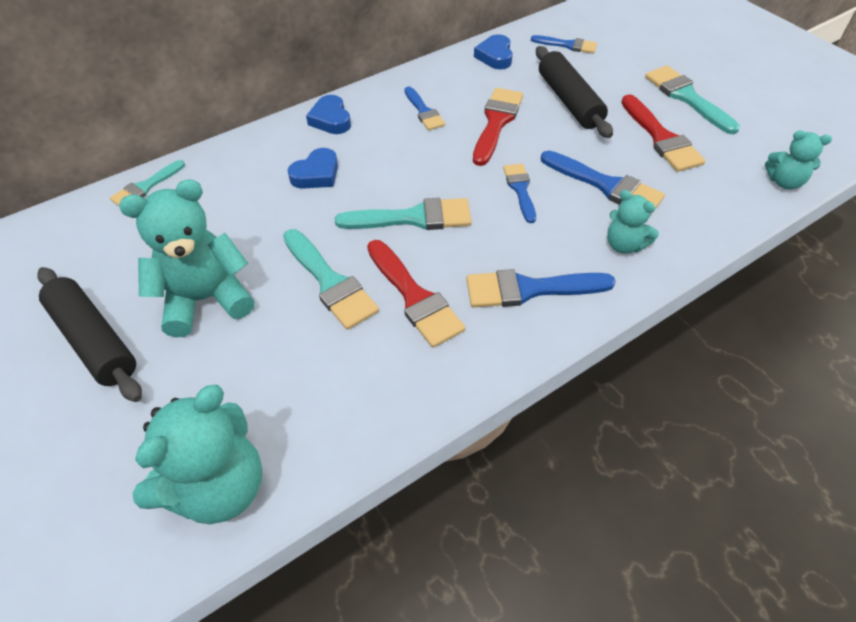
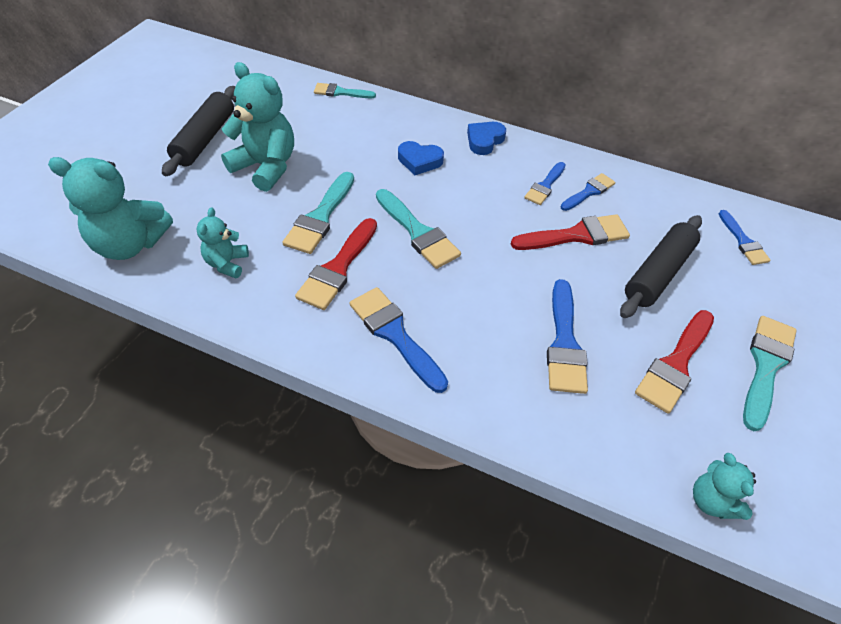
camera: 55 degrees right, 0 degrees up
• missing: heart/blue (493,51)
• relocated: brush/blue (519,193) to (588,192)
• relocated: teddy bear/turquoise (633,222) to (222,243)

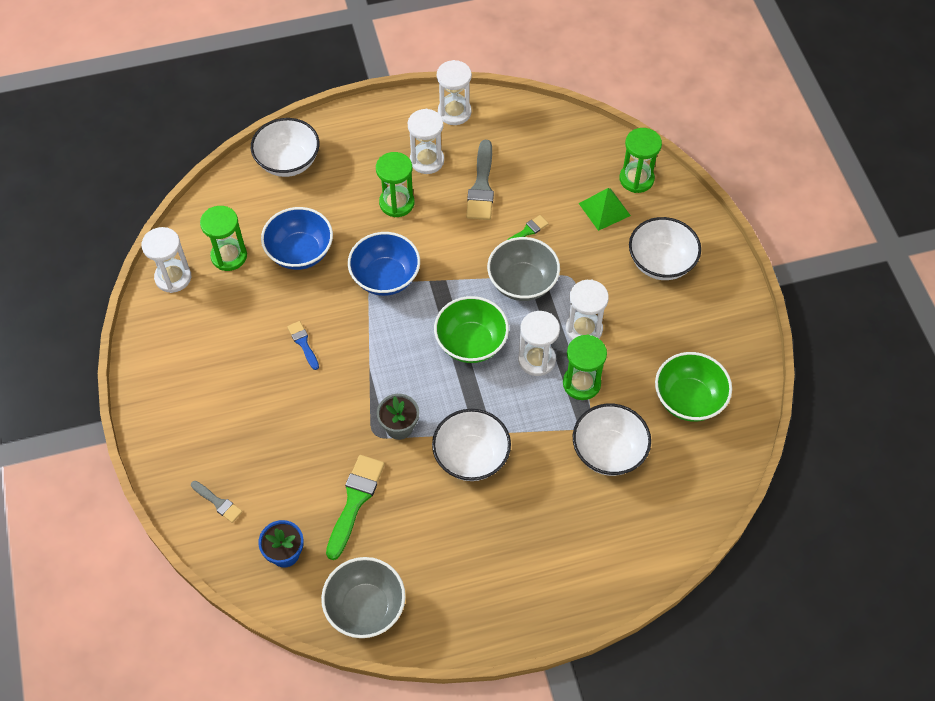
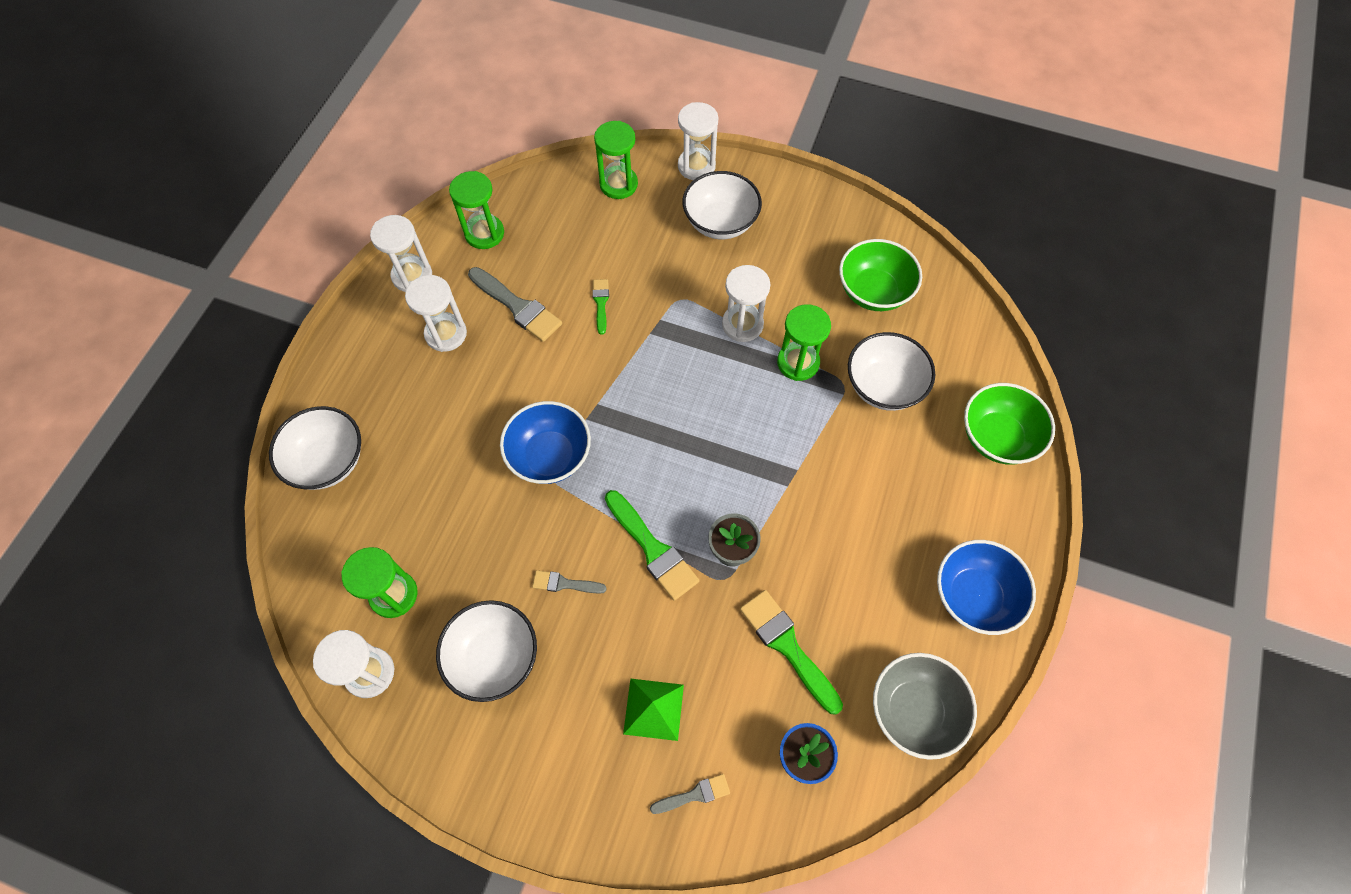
camera: 55 degrees left, 5 degrees up
• relocated: hourglass/green (395,184) to (476,210)
• relocated: pyramid/green (605,209) to (653,710)
• relocated: bowl/blue (297,238) to (986,587)
• missing: bowl/grey (523,269)
• relocated: bowl/green (471,329) to (1009,423)
• relocated: hourglass/white (539,343) to (698,141)
• colour: brush/blue (303,345) to brush/grey (569,582)
• relocated: bowl/white (471,445) to (486,651)
• appeared: brush/green (652,545)

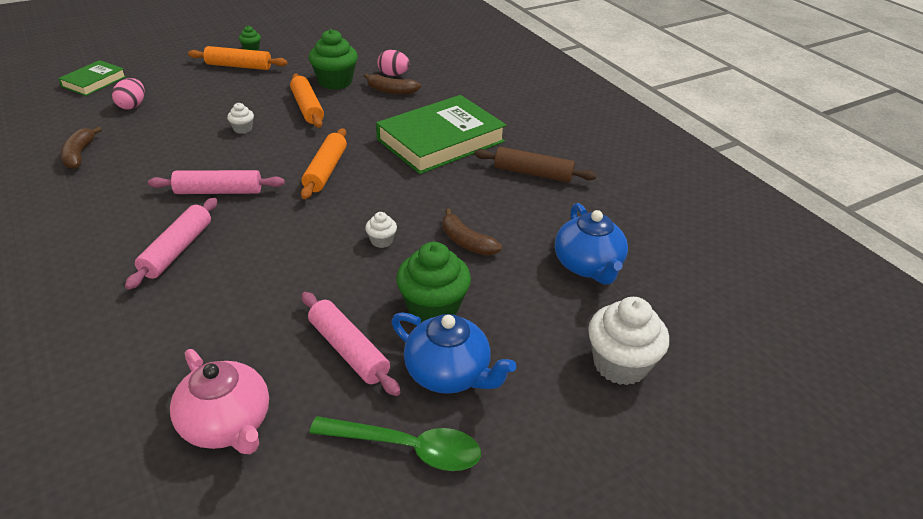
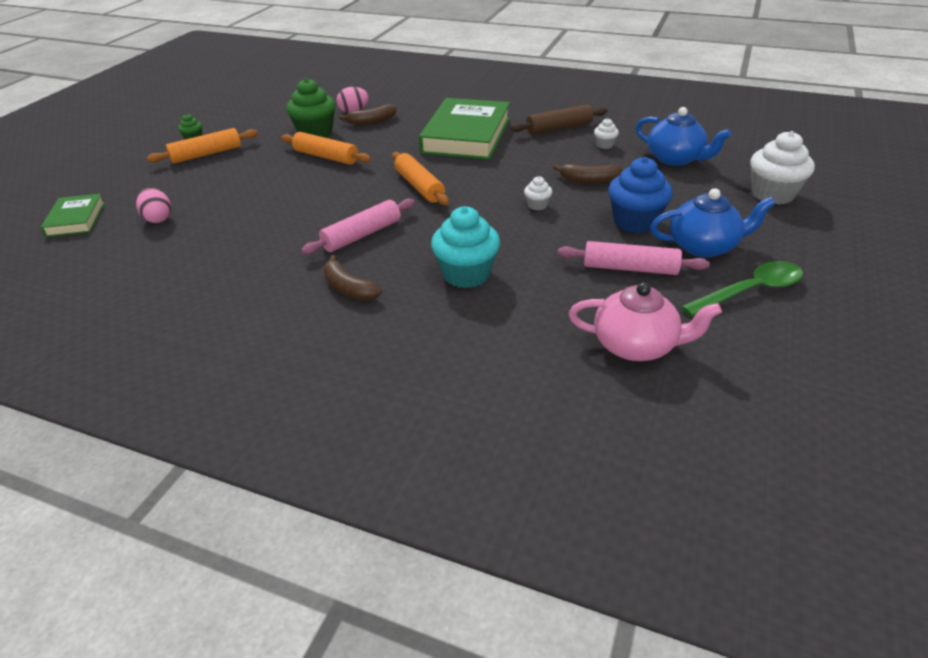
camera: 35 degrees left, 0 degrees up
• relocated: cupcake/white (240,118) to (606,133)
• relocated: banana/brown (81,147) to (352,278)
• missing: rolling pin/pink (171,244)
• colour: cupcake/green (433,282) to cupcake/blue (640,195)
• appeared: cupcake/turquoise (465,247)

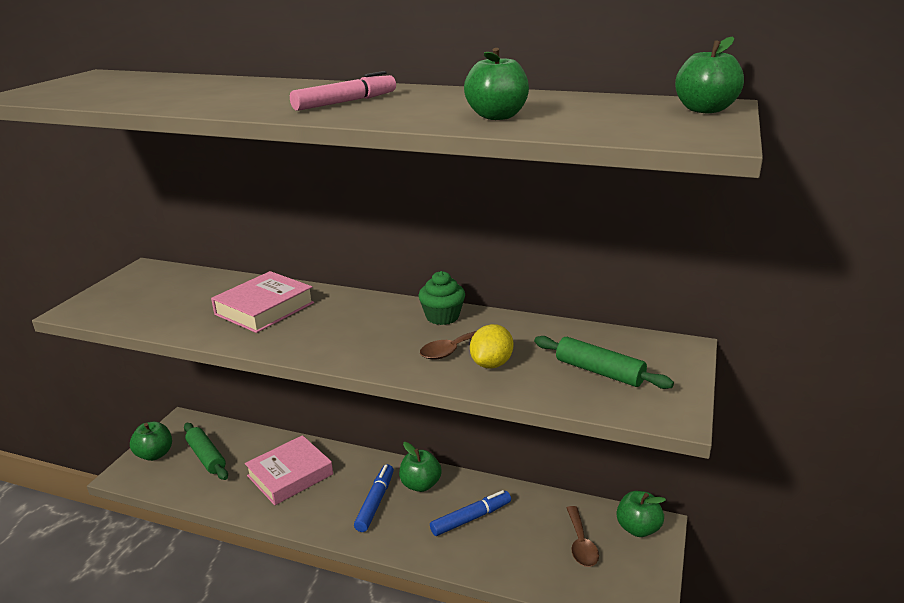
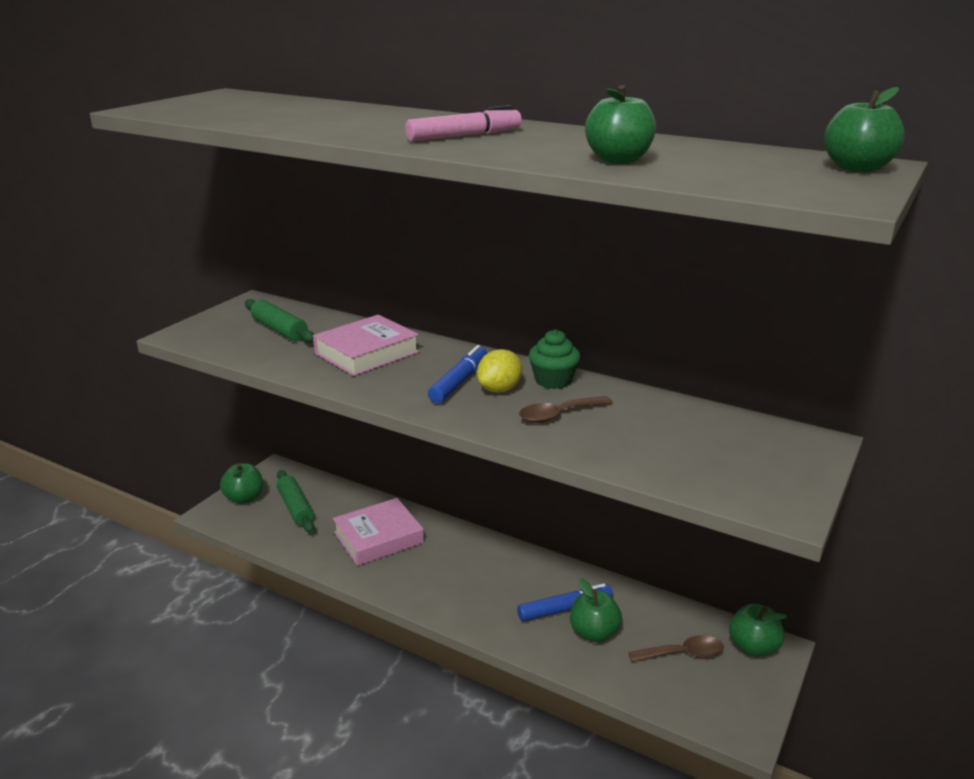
camera: 10 degrees right, 0 degrees up
• relocated: lemon/yellow (491,346) to (499,371)
• relocated: rolling pin/green (604,362) to (280,321)
• relocated: apple/green (420,467) to (596,610)
• relocated: marker/blue (374,498) to (457,374)
• spun: spoon/brown (583,536) = (676,648) 105 degrees counterclockwise

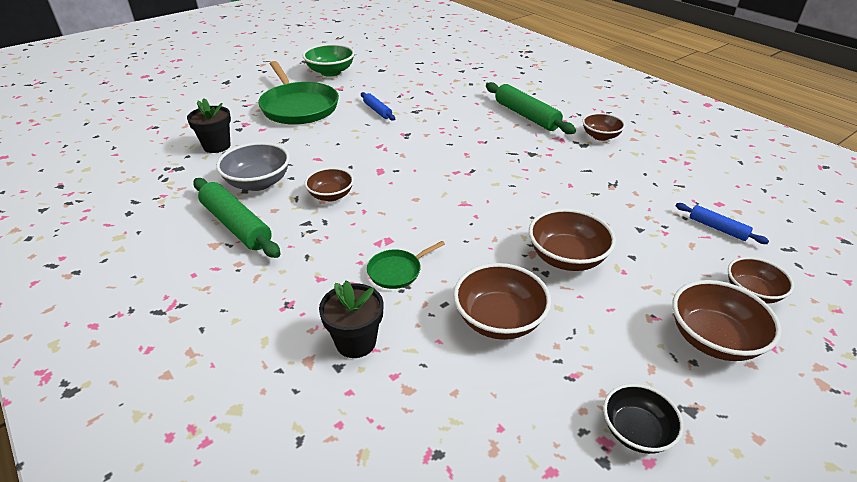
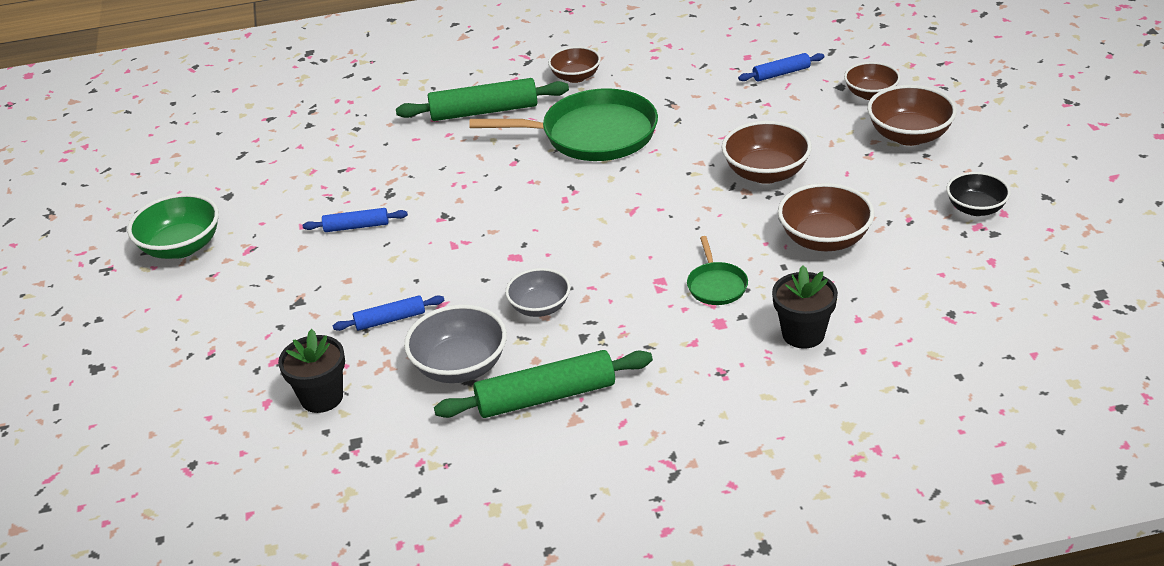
camera: 60 degrees left, 0 degrees up
• relocated: pan/green (298,93) to (563,124)
• colour: bowl/brown (329,184) to bowl/grey (538,292)
• appeared: rolling pin/blue (388,313)

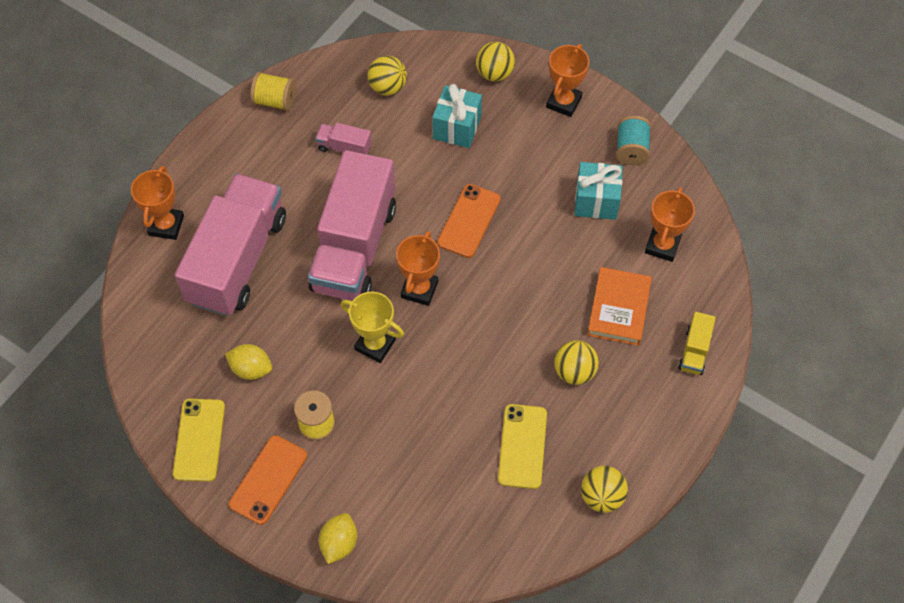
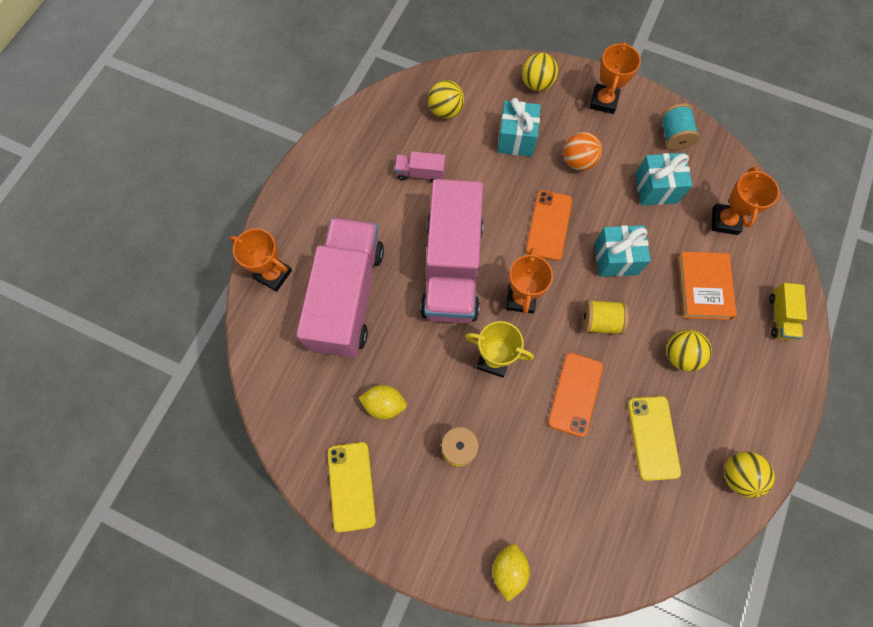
camera: 10 degrees left, 10 degrees up
• relocated: spool/yellow (273,91) to (605,317)
• spun: trophy/orange (157,203) = (261,260) 60 degrees counterclockwise
• relocated: phone/orange (268,480) to (575,395)
• appeared: ball/orange (583,151)
• appeared: gift/turquoise (622,251)

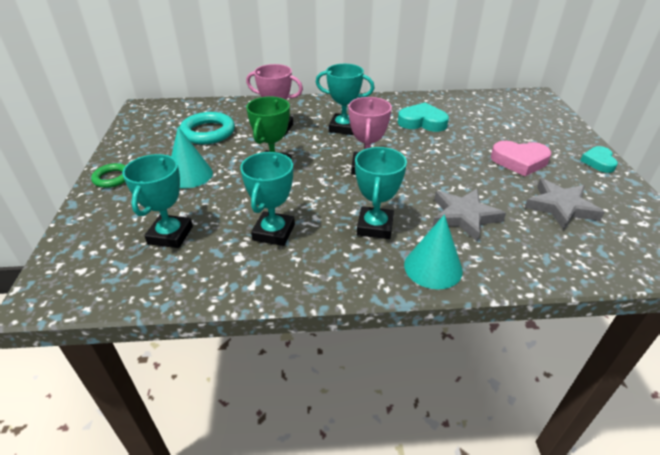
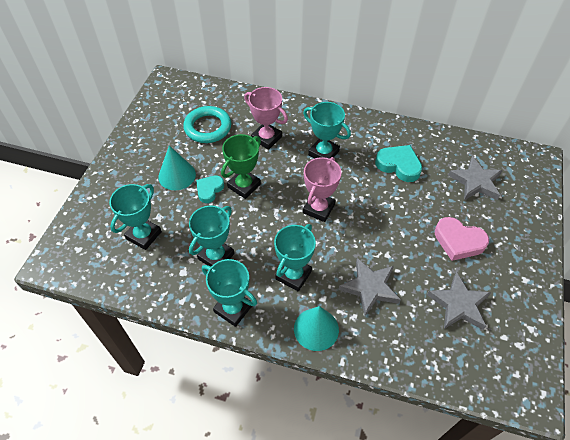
camera: 20 degrees right, 15 degrees up
• relocated: heart/turquoise (599,159) to (210,189)
• missing: ring/green (108,175)
• appeared: star/grey (475,178)
• appeared: trophy/turquoise (229,293)

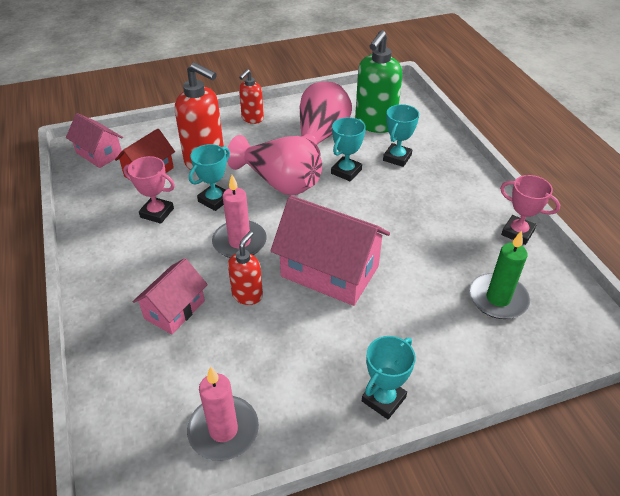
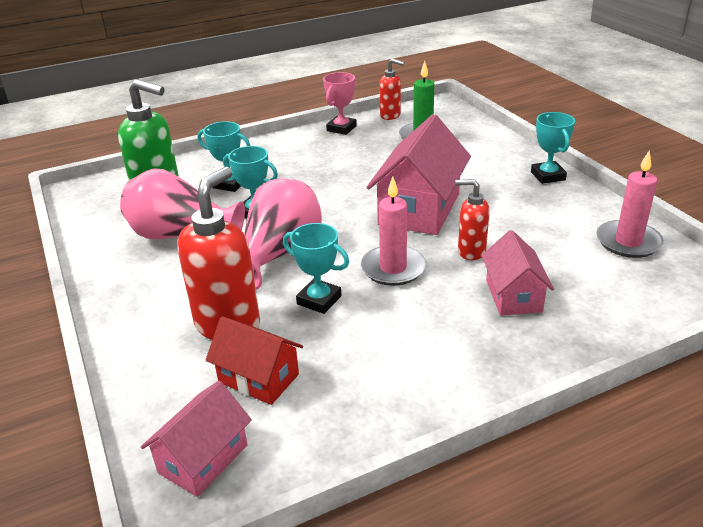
camera: 95 degrees left, 10 degrees down
• relocated: soap dispenser/red (251,96) to (392,89)
• missing: trophy/pink (149,190)
• spun: house/pink (170,296) = (518,273) 60 degrees clockwise
• spun: trophy/turquoise (389,377) = (553,148) 45 degrees clockwise

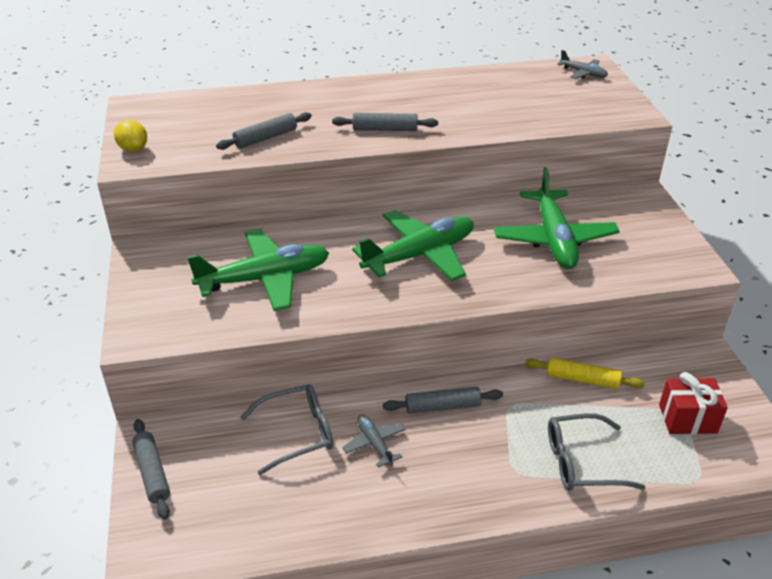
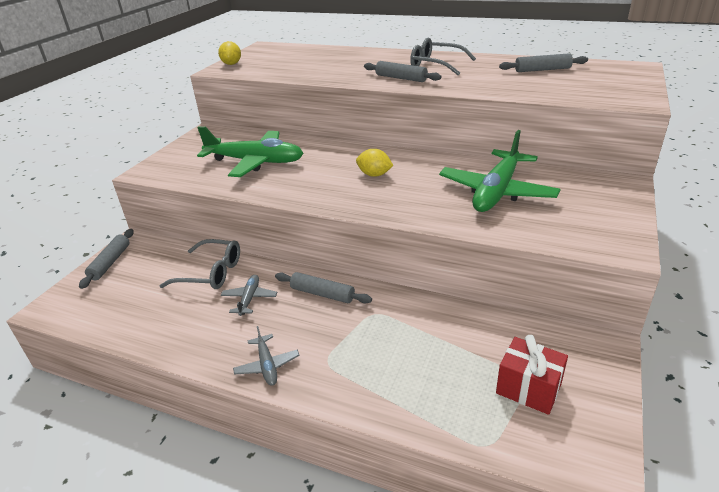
camera: 35 degrees right, 5 degrees down
• relocated: plane/grey (582,64) to (266,356)
• relocated: rolling pin/grey (264,131) to (543,62)
• exchanged: plane/green (413,245) to lemon/yellow (375,163)
• missing: rolling pin/yellow (585,373)
• relocated: glasses/grey (596,452) to (443,57)

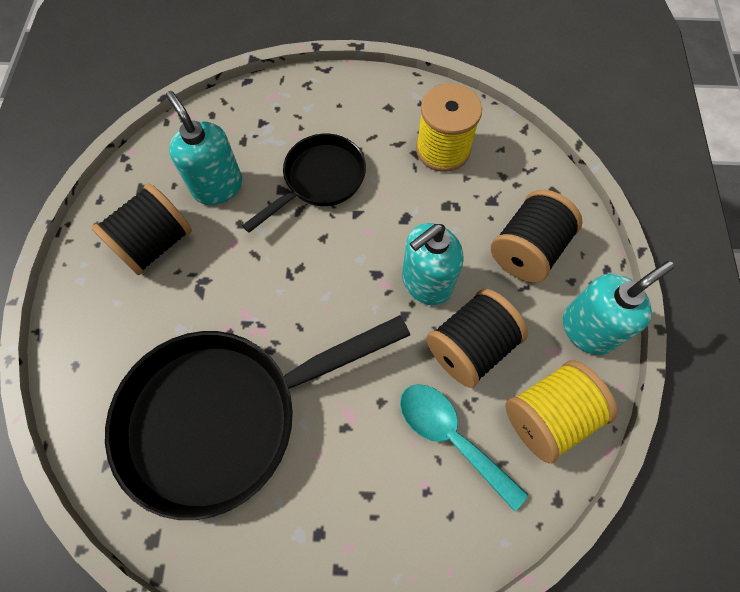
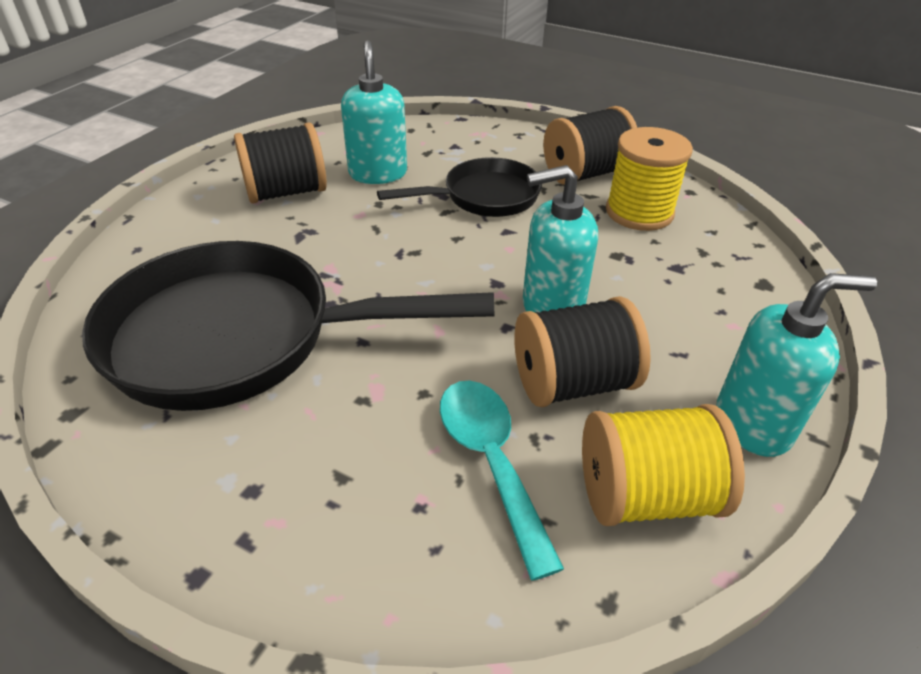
camera: 25 degrees right, 25 degrees down
• relocated: spool/black (537,236) to (590,145)

